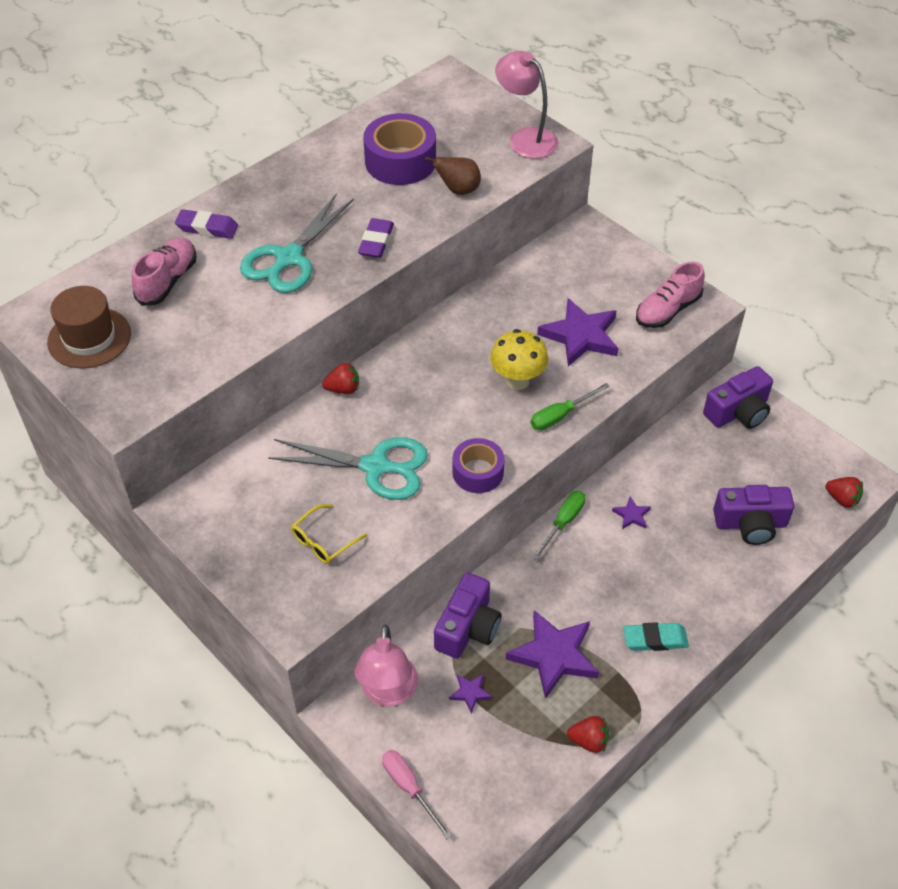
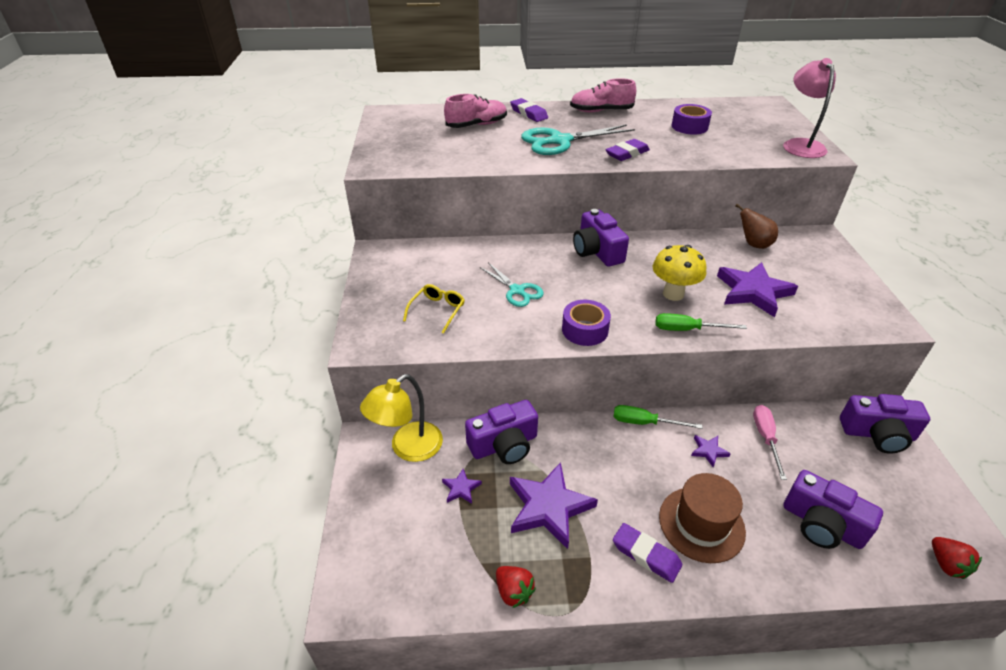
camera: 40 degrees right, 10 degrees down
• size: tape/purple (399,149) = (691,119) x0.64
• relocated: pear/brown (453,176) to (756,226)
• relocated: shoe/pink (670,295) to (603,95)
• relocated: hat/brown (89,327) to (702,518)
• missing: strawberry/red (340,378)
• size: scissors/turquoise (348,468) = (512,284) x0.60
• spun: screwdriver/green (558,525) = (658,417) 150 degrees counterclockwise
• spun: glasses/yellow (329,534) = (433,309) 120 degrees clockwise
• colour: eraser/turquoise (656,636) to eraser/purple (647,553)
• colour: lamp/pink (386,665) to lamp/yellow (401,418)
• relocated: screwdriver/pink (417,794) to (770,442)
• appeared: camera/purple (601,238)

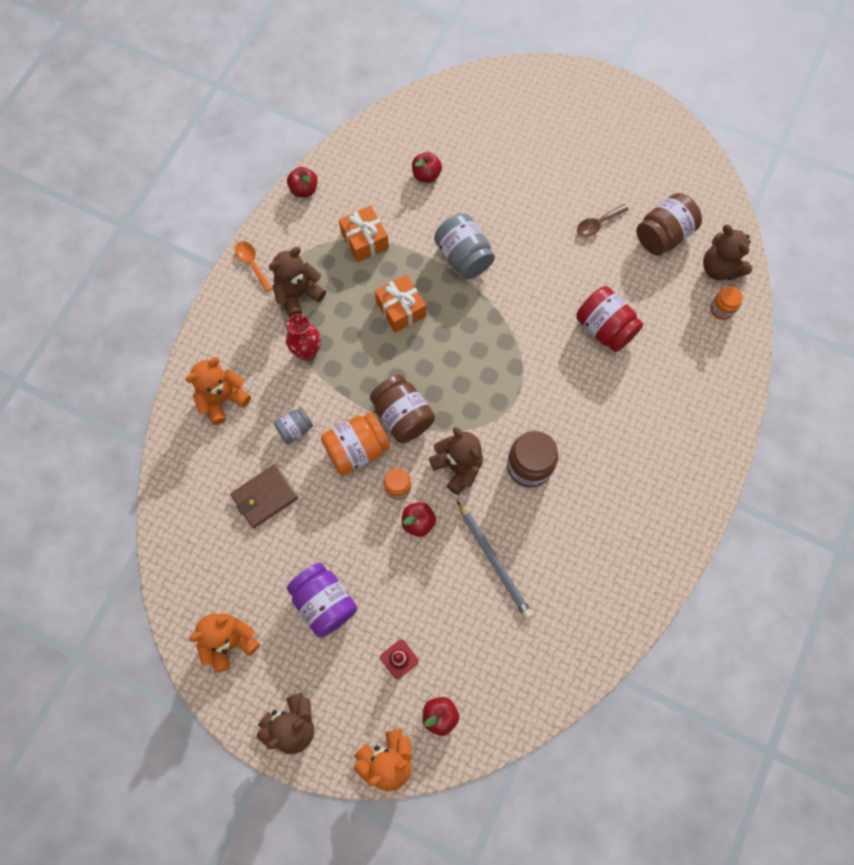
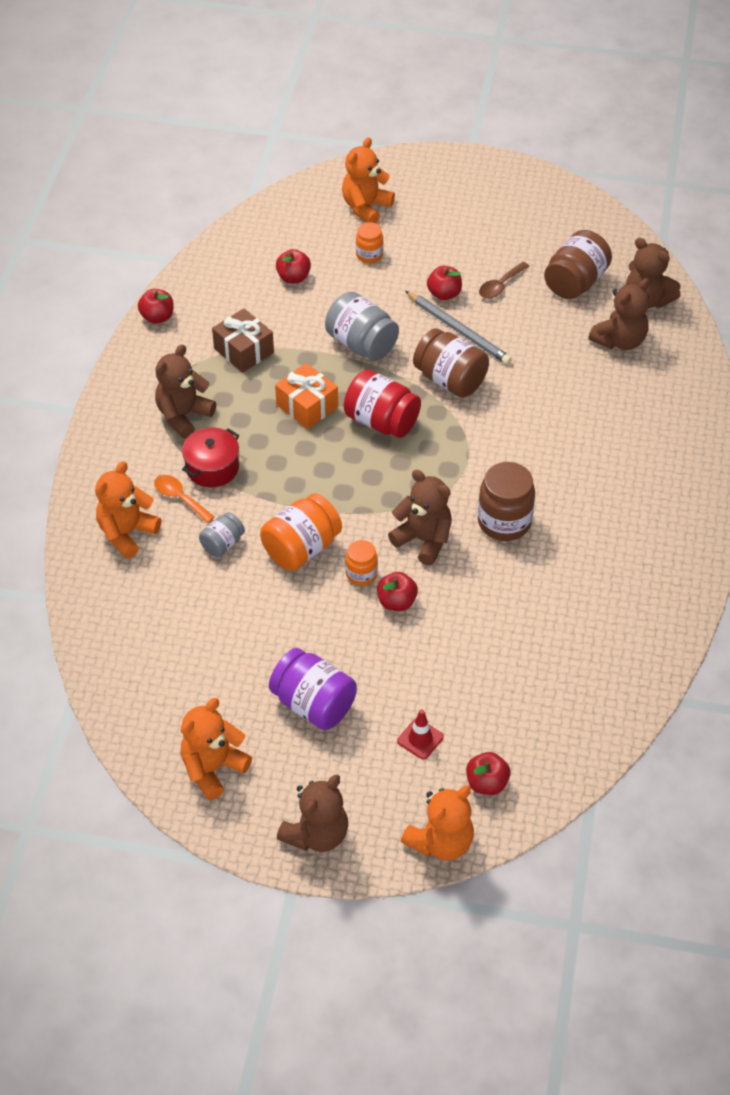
camera: 15 degrees left, 20 degrees down
• colour: gift/orange (364,234) to gift/brown (243,340)
• relocated: spoon/orange (254,266) to (184,499)
• relocated: jar/red (609,319) to (382,403)
• relocated: jar/orange (726,303) to (369,242)
• exchanged: vase/red (303,337) to pot/red (210,457)
• relocated: jar/brown (402,408) to (451,363)
• missing: wallet/brown (264,496)
• relocated: pencil/grey (494,560) to (458,327)
• appeared: teddy bear/orange (368,180)
• appeared: apple/red (444,283)
• appeared: teddy bear/brown (619,314)

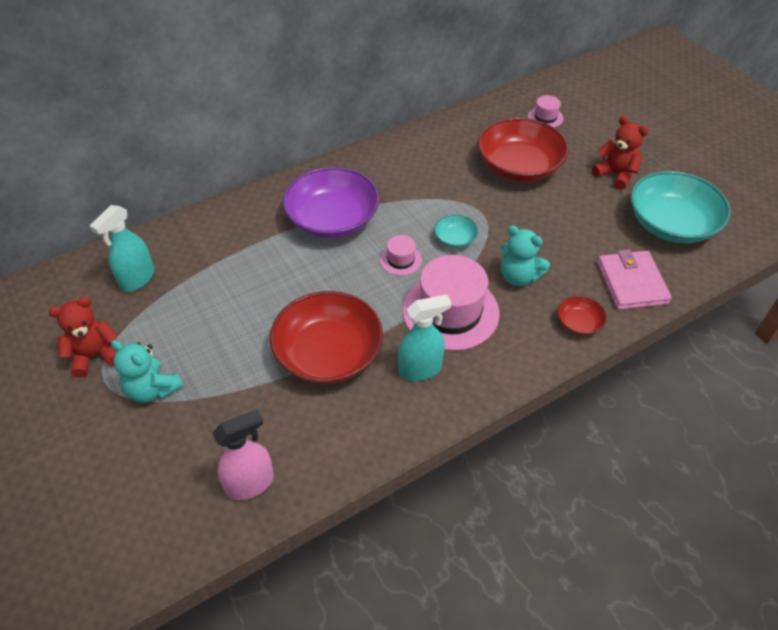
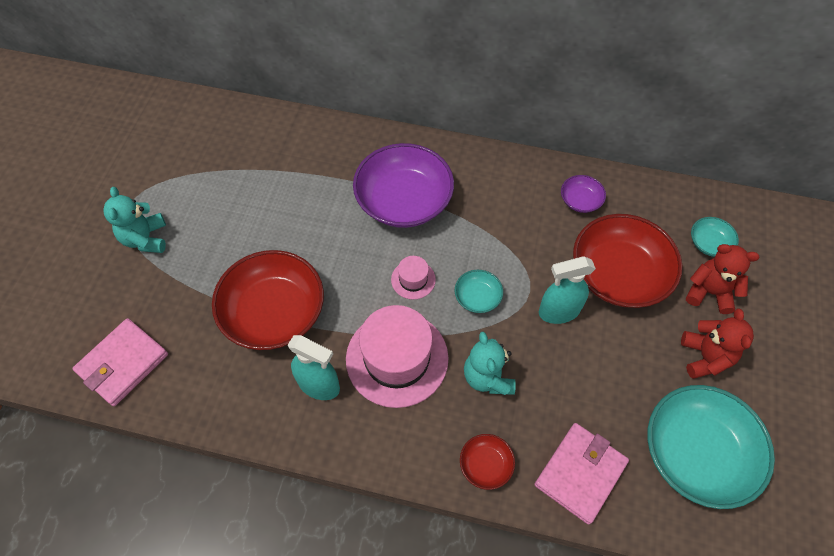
camera: 45 degrees right, 10 degrees up
• exchanged: hat/pink (546,111) to bowl/turquoise (715,237)
• relocated: spray bottle/turquoise (122,248) to (567,290)
• relocated: teddy bear/red (83,337) to (722,279)
• exchanged: spray bottle/pink (243,454) to wallet/pink (120,362)
• appeared: bowl/purple (583,194)

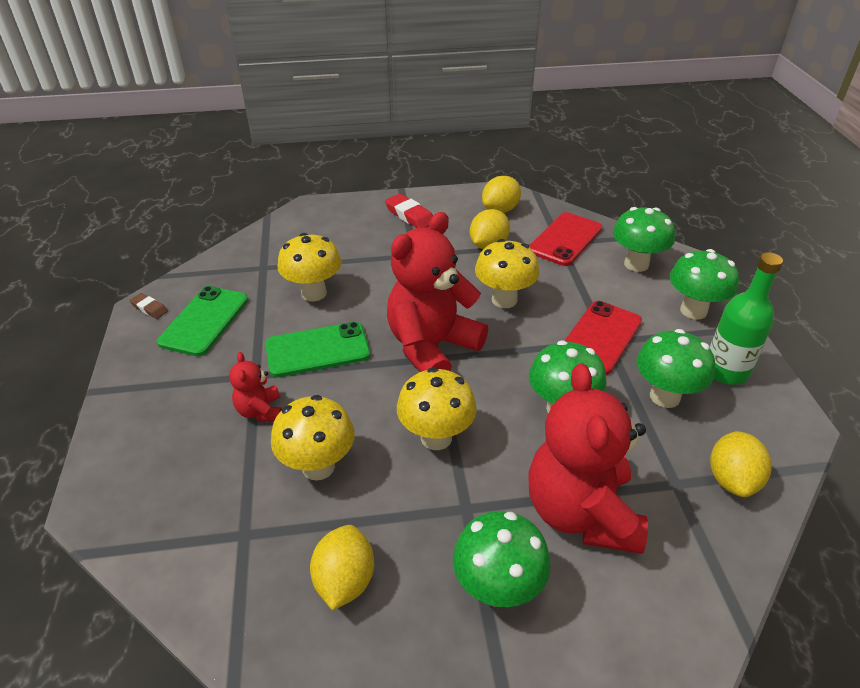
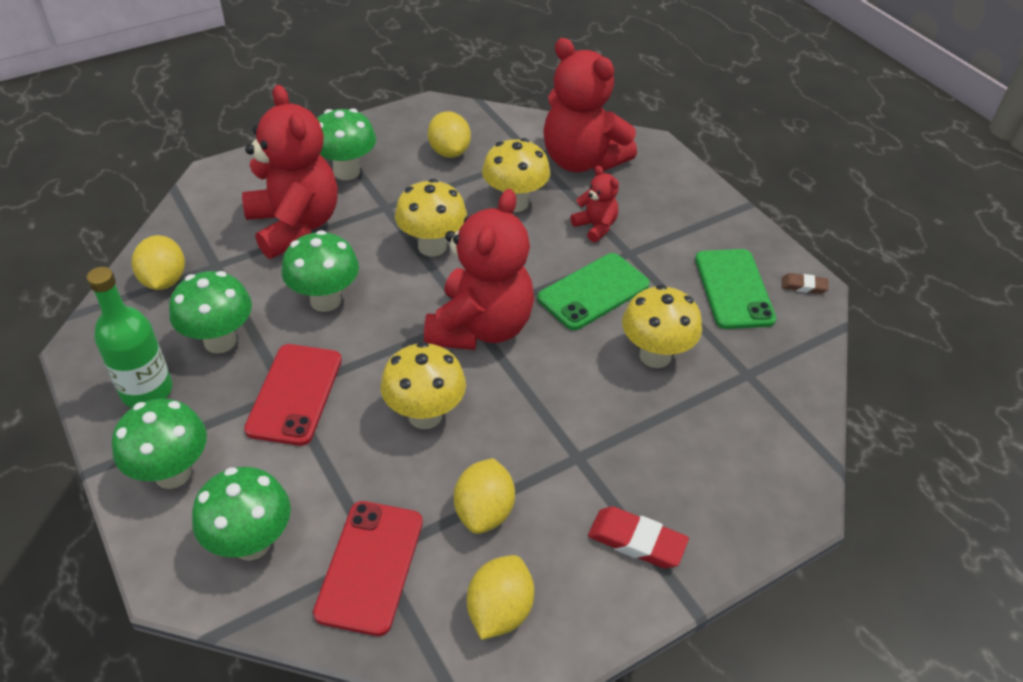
camera: 155 degrees right, 5 degrees up
• appeared: teddy bear/red (590,105)

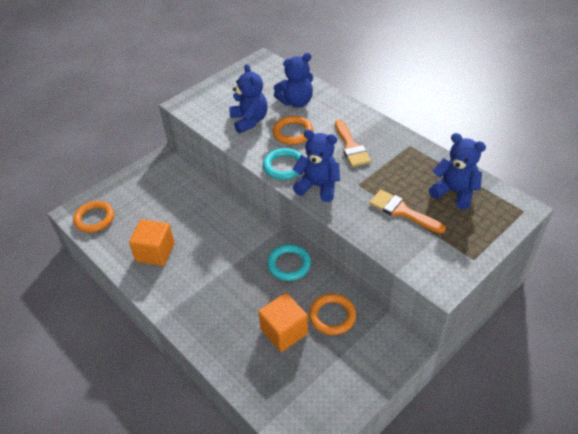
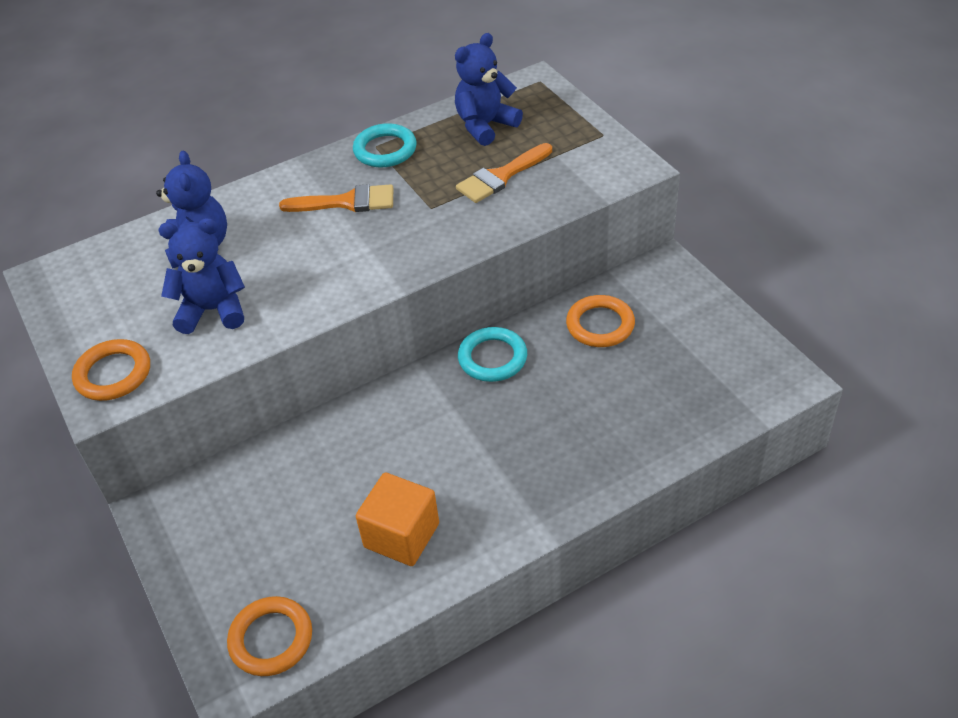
camera: 75 degrees left, 0 degrees up
• relocated: ring/orange (293,130) to (111,370)
• missing: teddy bear/blue (316,165)
• relocated: ring/turquoise (282,164) to (385,145)
• missing: cube/orange (283,322)

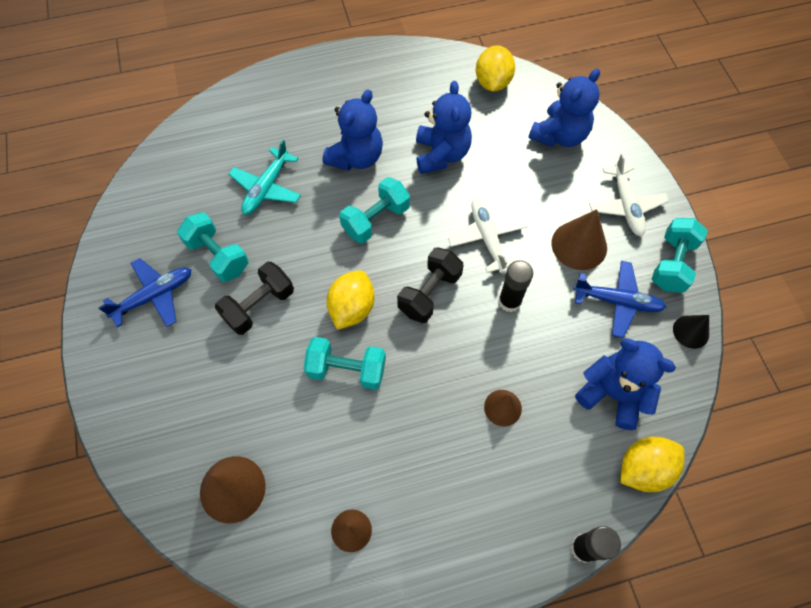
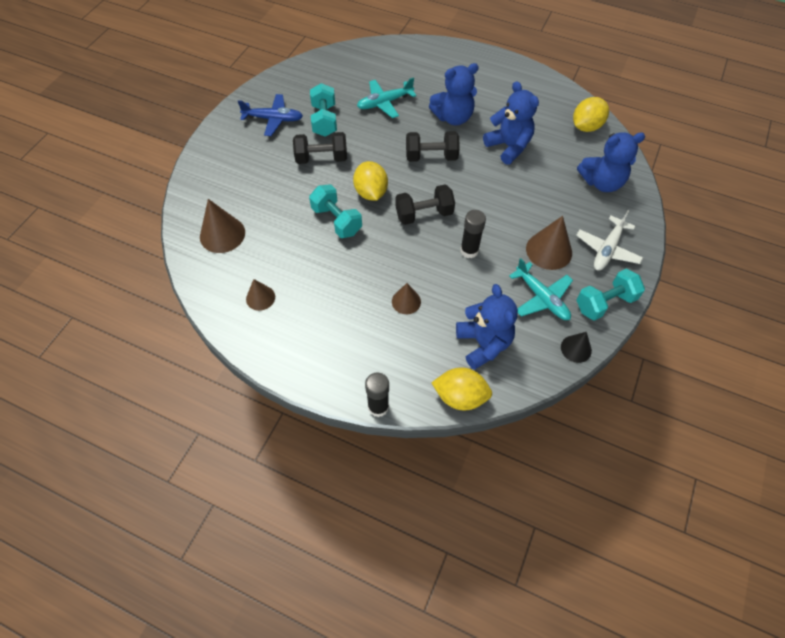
camera: 40 degrees right, 5 degrees down
• spun: teddy bear/blue (444,127) = (511,123) 75 degrees counterclockwise
• colour: dumbbell/turquoise (374,210) to dumbbell/black (433,146)
• missing: plane/white (488,235)
• colour: plane/blue (619,299) to plane/turquoise (541,289)
• spun: lemon/yellow (351,300) = (370,181) 75 degrees counterclockwise

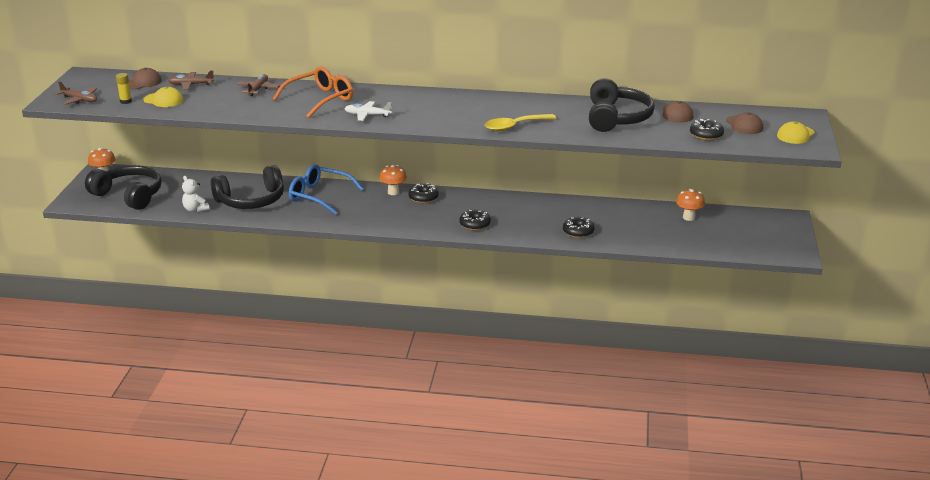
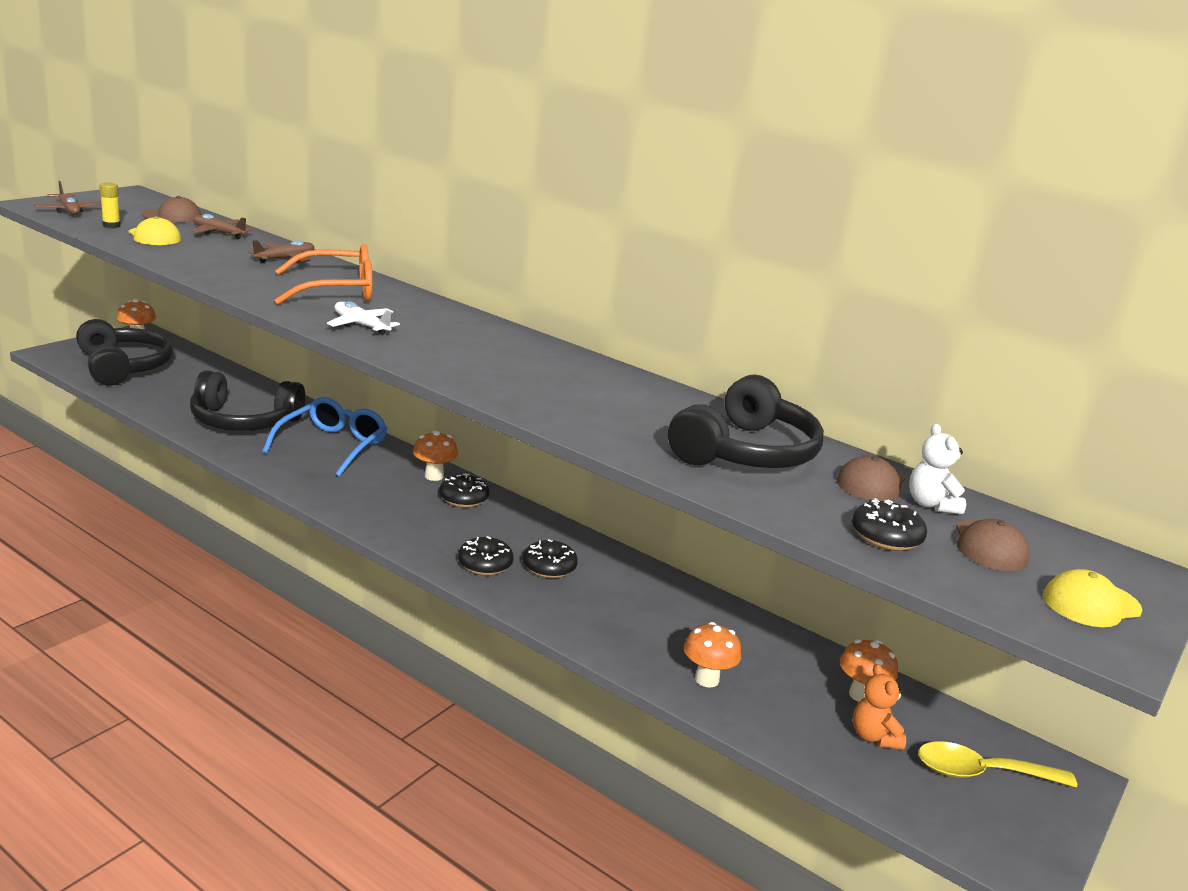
camera: 25 degrees right, 5 degrees down
• relocated: spoon/yellow (520,123) to (997,764)
• spun: glasses/blue (326,189) = (324,437) 60 degrees clockwise
• relocated: teddy bear/white (195,194) to (937,469)
• relocated: donut/black (579,227) to (550,558)
• appeared: mushroom/orange (712,655)
• appeared: teddy bear/orange (879,706)

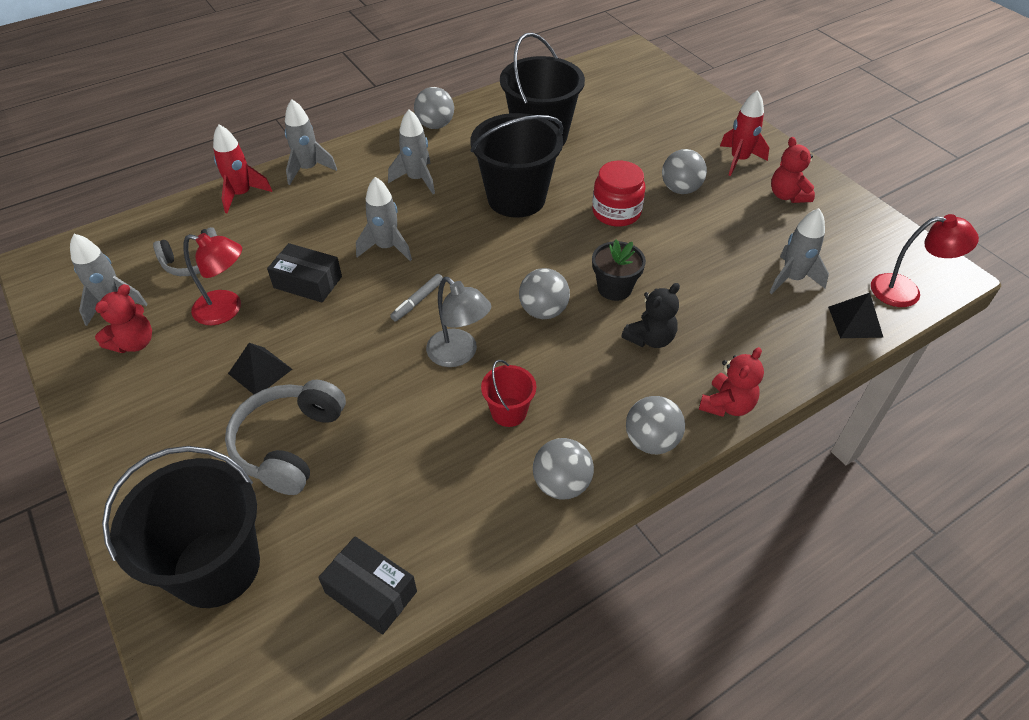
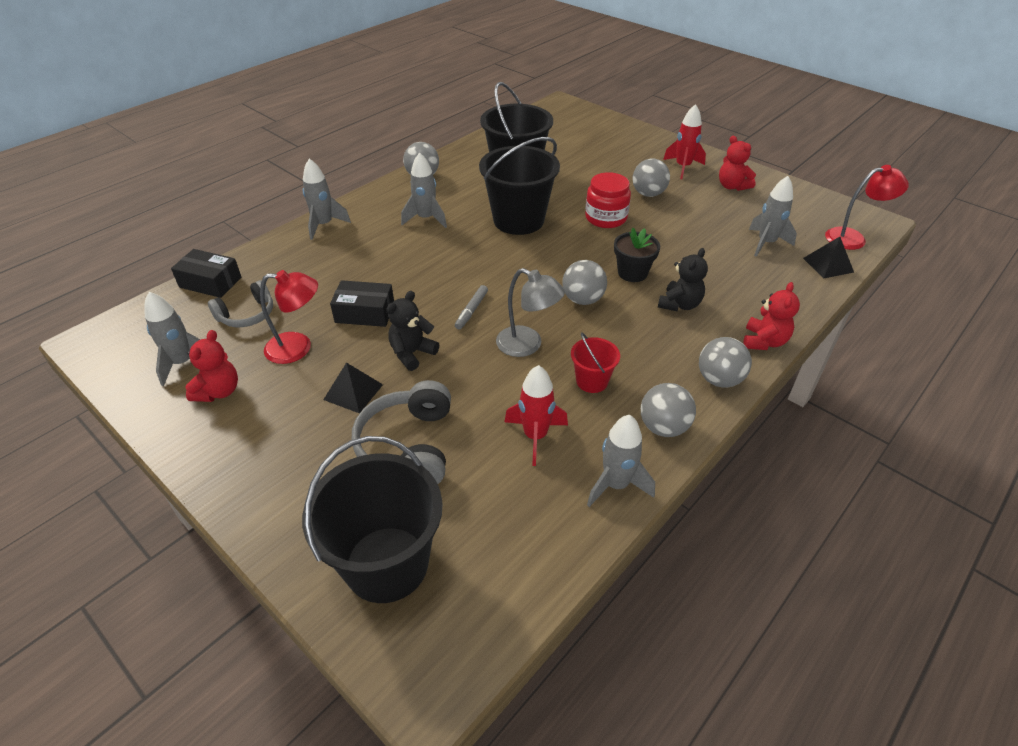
camera: 15 degrees left, 5 degrees down
• relocated: rocket/red (242,168) to (536,415)
• relocated: rocket/grey (384,219) to (621,461)
• relocated: box/black (367,585) to (206,273)
• appeared: teddy bear/black (413,331)

